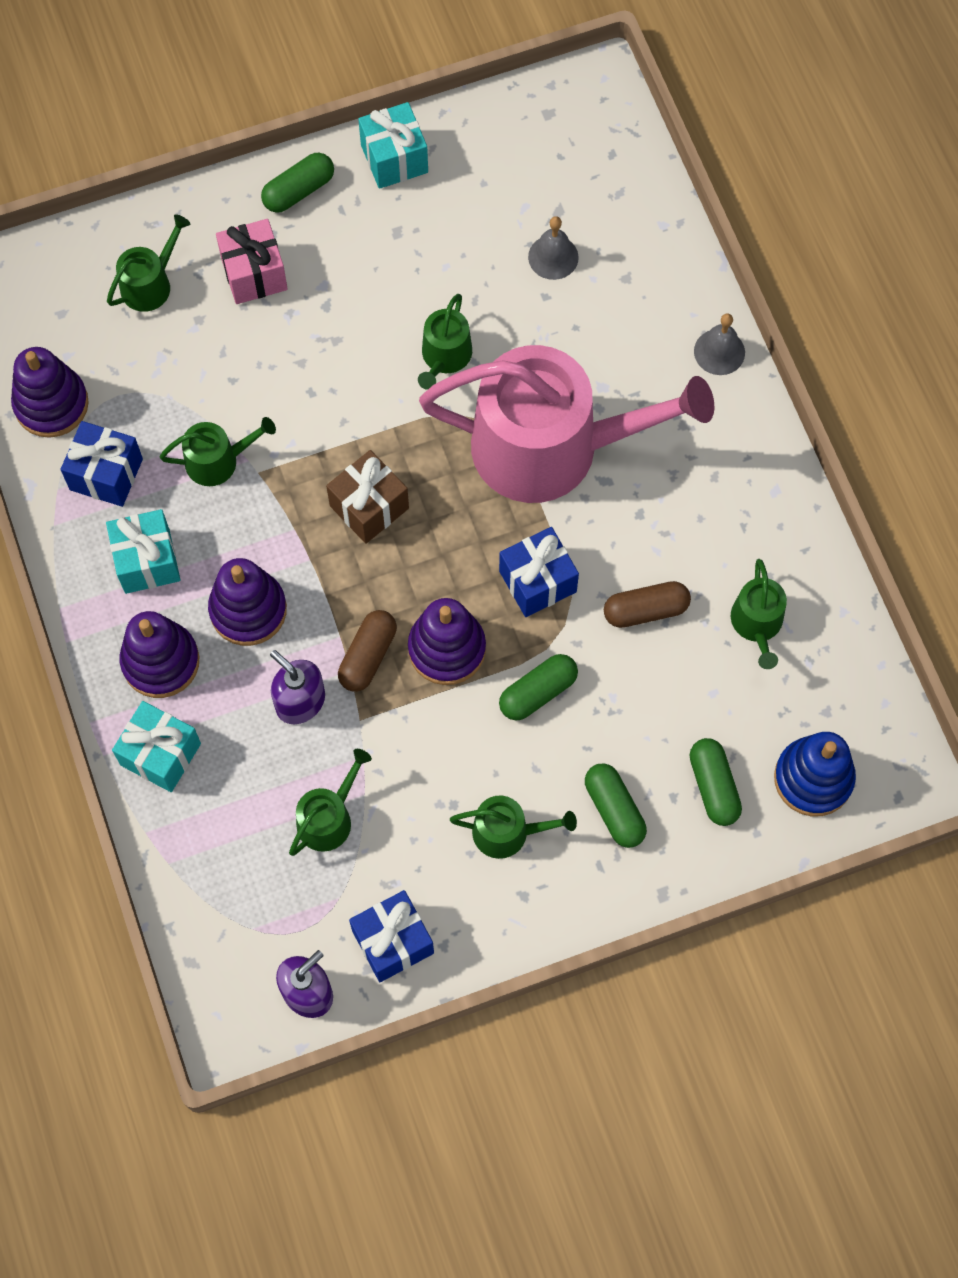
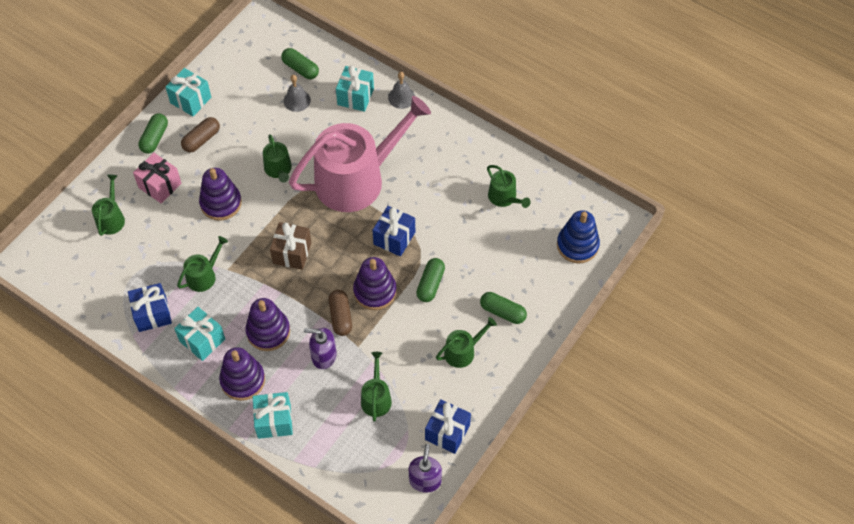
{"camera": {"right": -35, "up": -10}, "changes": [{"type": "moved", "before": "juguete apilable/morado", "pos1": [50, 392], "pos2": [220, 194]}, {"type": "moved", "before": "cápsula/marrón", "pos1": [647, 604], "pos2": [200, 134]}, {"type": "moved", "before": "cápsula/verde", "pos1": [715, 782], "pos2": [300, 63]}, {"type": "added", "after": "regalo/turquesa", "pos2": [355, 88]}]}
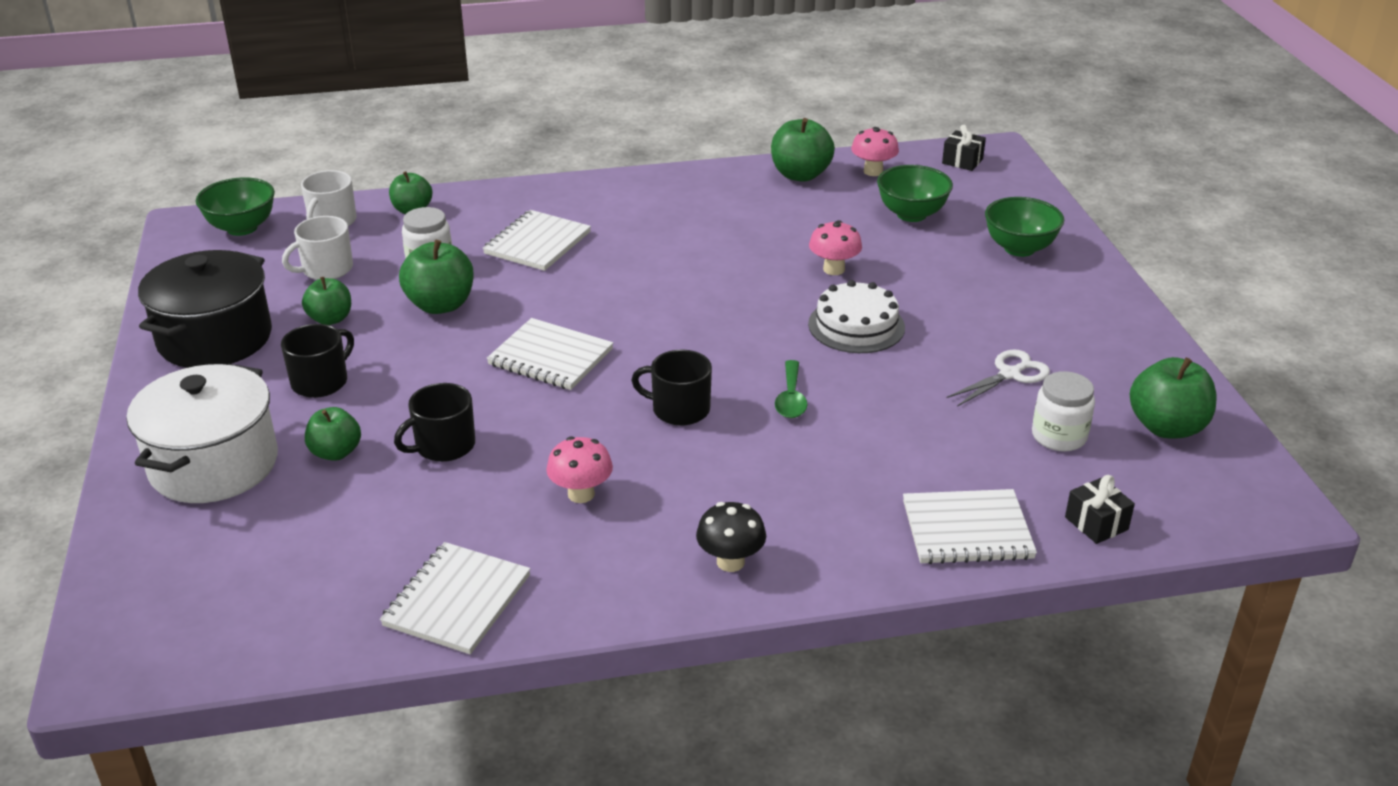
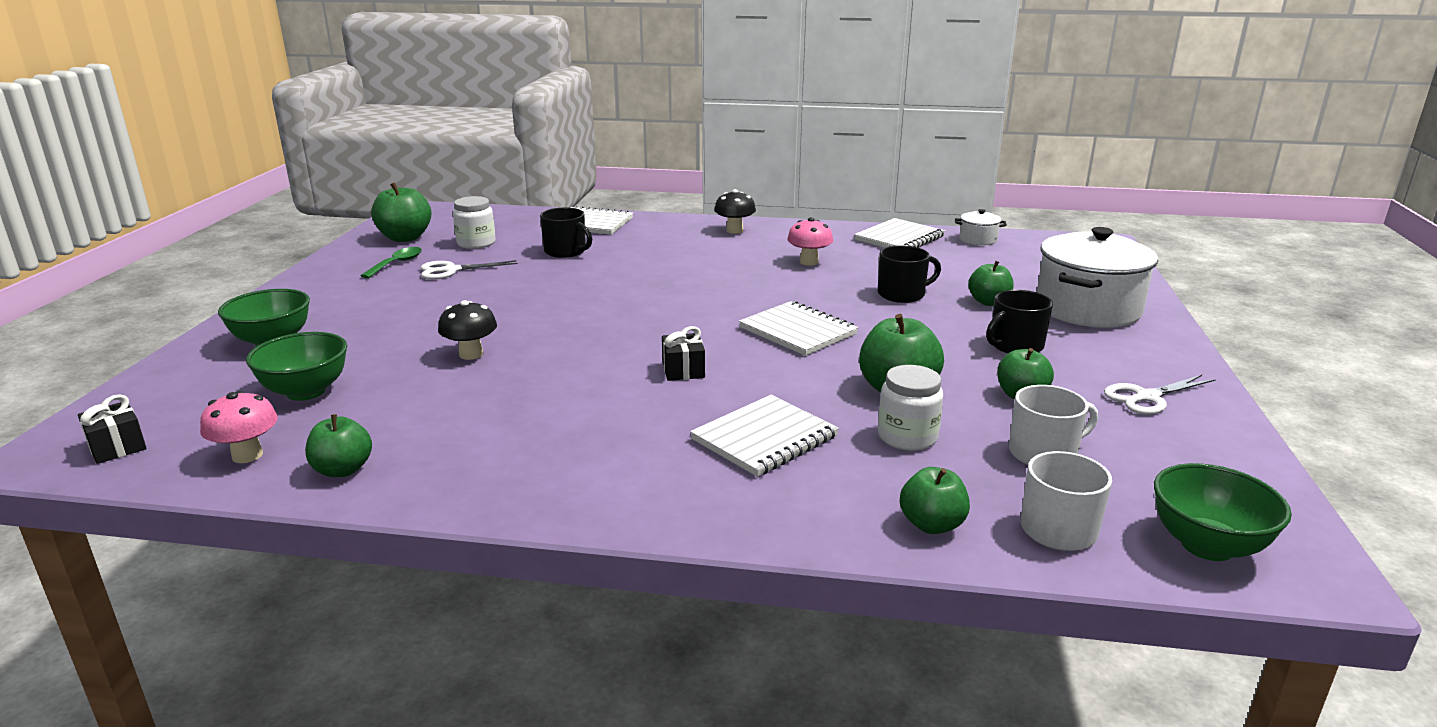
{"camera": {"right": -160, "up": -10}, "changes": [{"type": "replaced", "before": "olla/negro", "after": "tijeras/blanco", "pos1": [205, 309], "pos2": [1160, 395]}, {"type": "moved", "before": "taza/negro", "pos1": [671, 388], "pos2": [566, 232]}, {"type": "resized", "before": "manzana/verde", "pos1": [803, 150], "pos2": [338, 445], "scale": 0.65}, {"type": "moved", "before": "cuchara/verde", "pos1": [791, 389], "pos2": [391, 262]}, {"type": "removed", "before": "tarta/blanco", "pos1": [856, 316]}, {"type": "recoloured", "before": "seta/rosa", "after": "seta/negro", "pos1": [835, 247], "pos2": [467, 330]}, {"type": "moved", "before": "regalo/negro", "pos1": [1100, 509], "pos2": [683, 353]}, {"type": "added", "after": "olla/blanco", "pos2": [981, 227]}]}
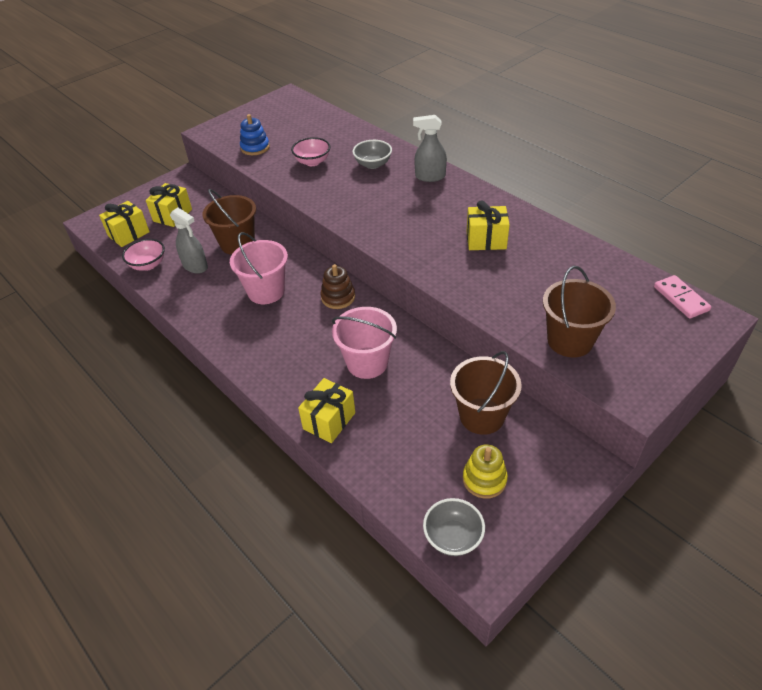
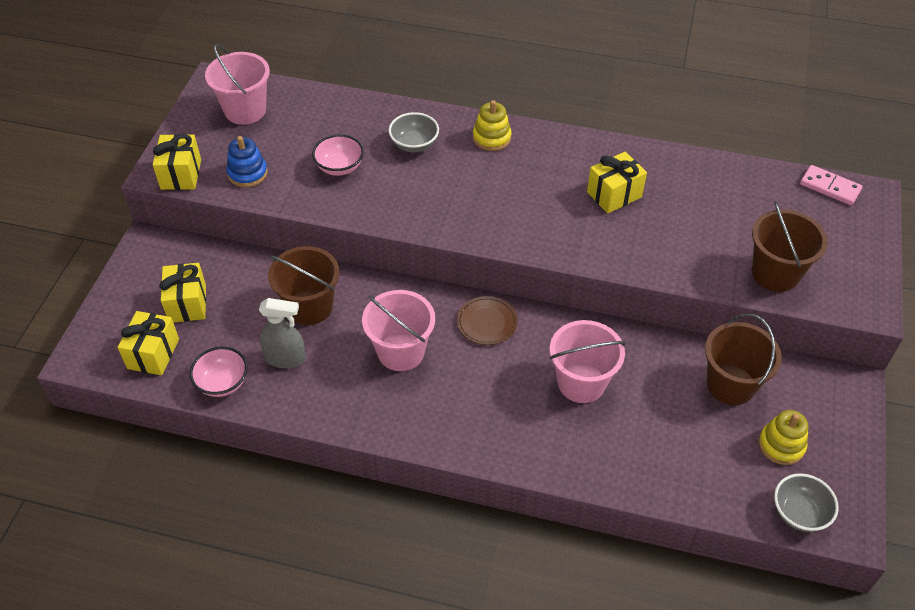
{"camera": {"right": -35, "up": 5}, "changes": [{"type": "moved", "before": "regalo/amarillo", "pos1": [326, 410], "pos2": [177, 162]}, {"type": "replaced", "before": "juguete apilable/marrón", "after": "plato/marrón", "pos1": [338, 286], "pos2": [487, 320]}, {"type": "replaced", "before": "pulverizador/gris", "after": "juguete apilable/amarillo", "pos1": [430, 148], "pos2": [492, 125]}, {"type": "added", "after": "balde/rosa", "pos2": [237, 84]}]}
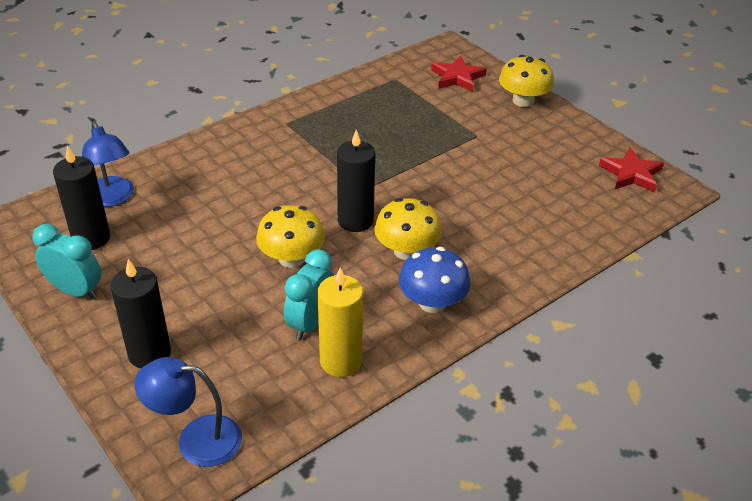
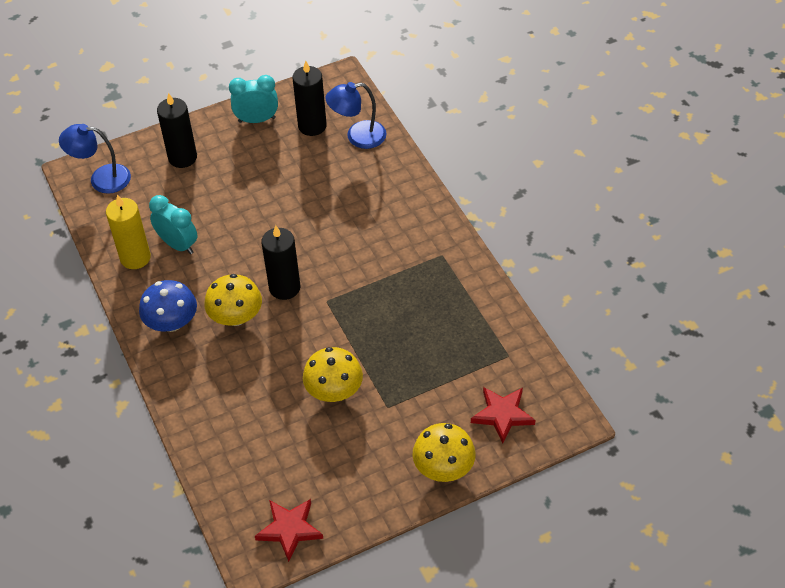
{"camera": {"right": 105, "up": 10}, "changes": [{"type": "turned", "before": "despertador/turquesa", "pos1": [66, 262], "pos2": [253, 99], "turn": -135}, {"type": "turned", "before": "lámpara/azul", "pos1": [188, 412], "pos2": [95, 159], "turn": -105}, {"type": "moved", "before": "seta/amarillo", "pos1": [290, 236], "pos2": [333, 374]}]}
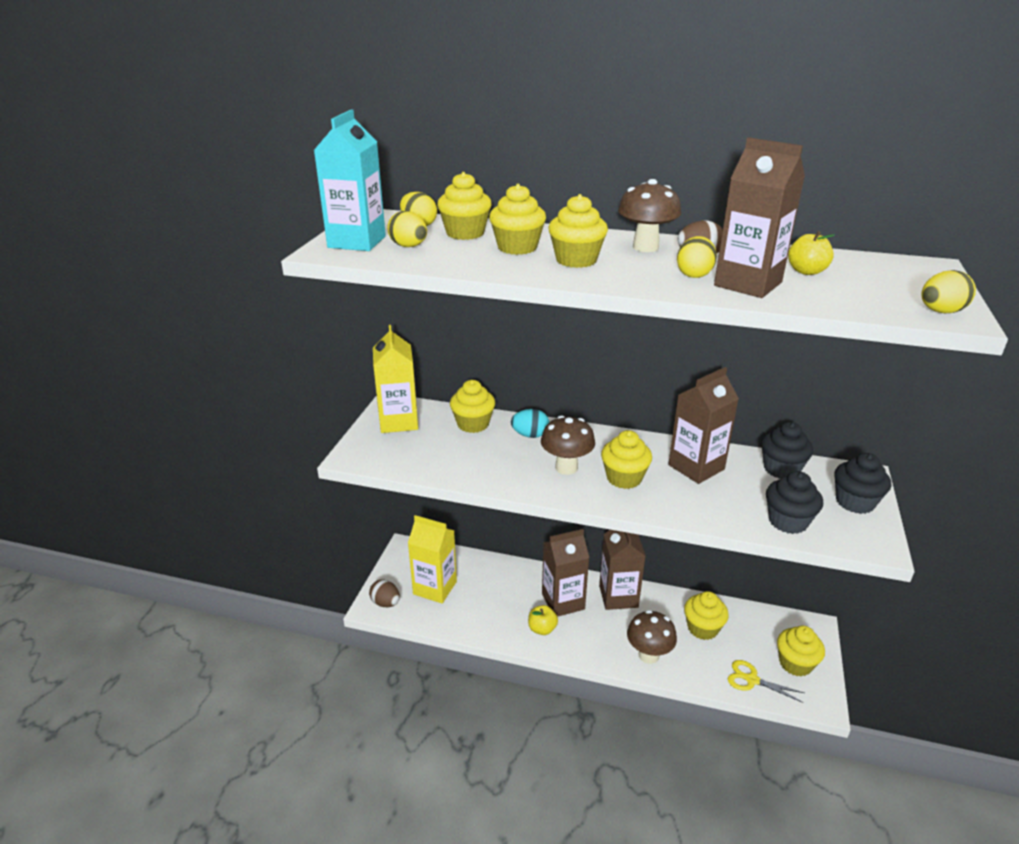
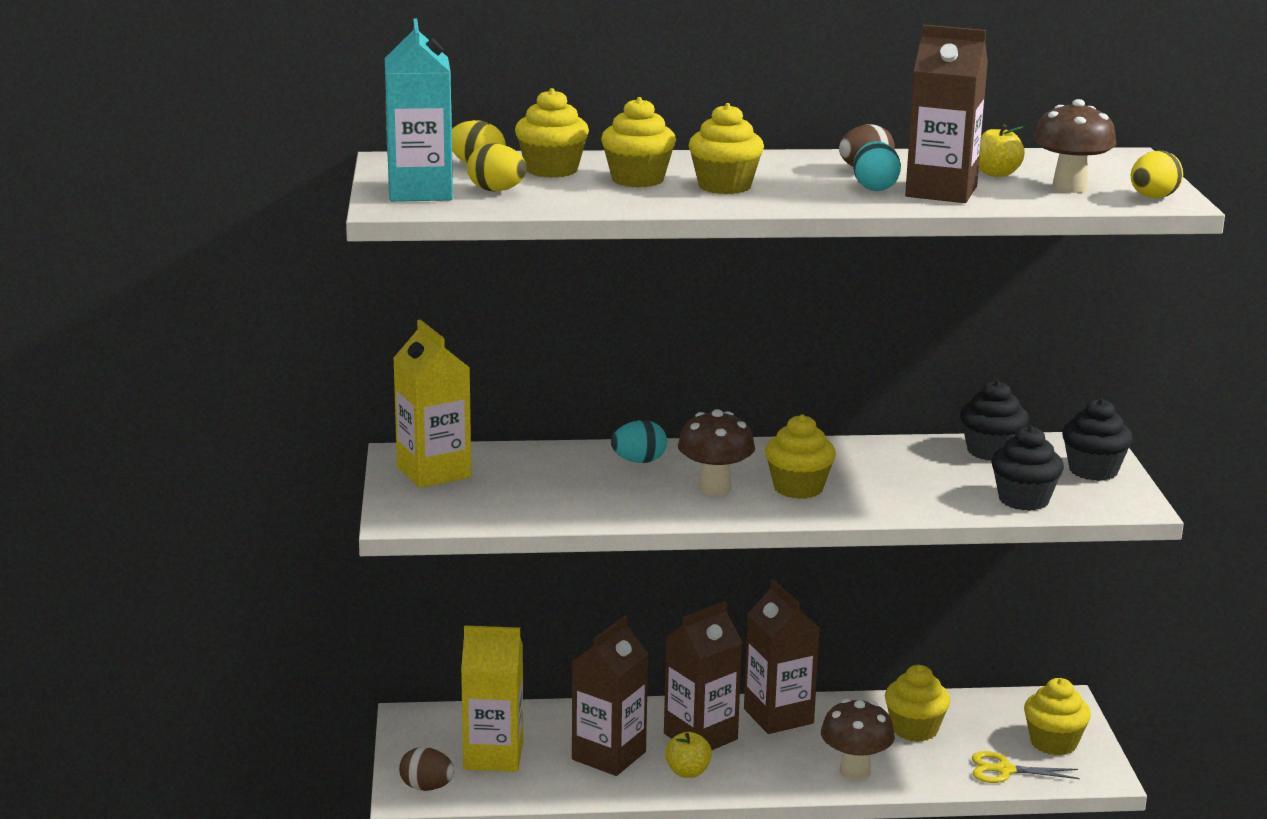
{"camera": {"right": -20, "up": -10}, "changes": [{"type": "removed", "before": "magdalena/amarillo", "pos1": [472, 406]}, {"type": "moved", "before": "seta/marrón", "pos1": [649, 215], "pos2": [1075, 146]}, {"type": "moved", "before": "cartón de leche/marrón", "pos1": [703, 425], "pos2": [610, 696]}, {"type": "recoloured", "before": "huevo/amarillo", "after": "huevo/turquesa", "pos1": [697, 257], "pos2": [877, 166]}]}
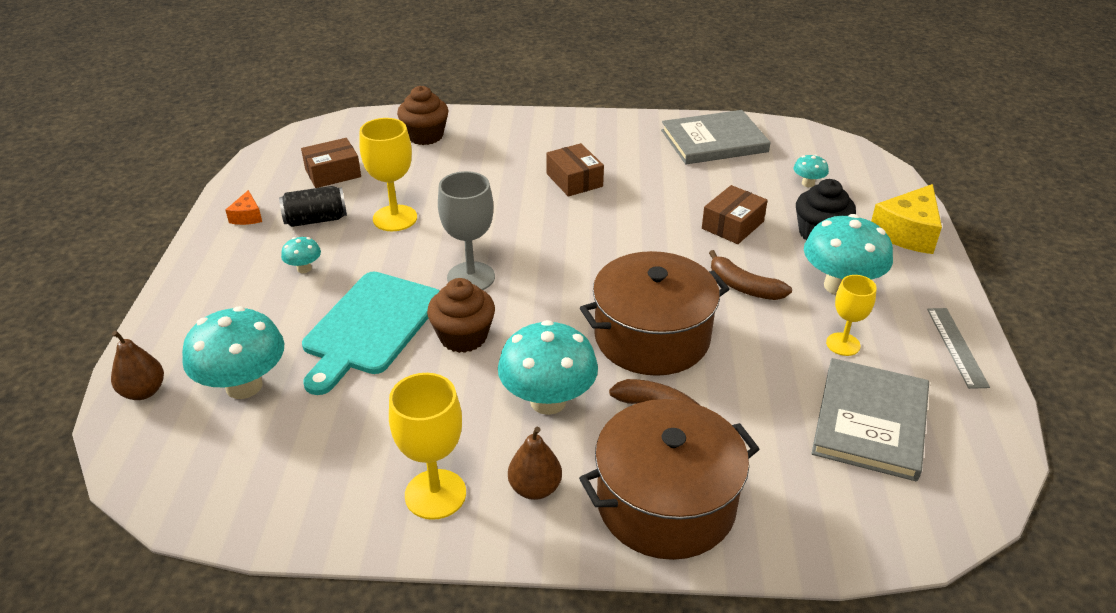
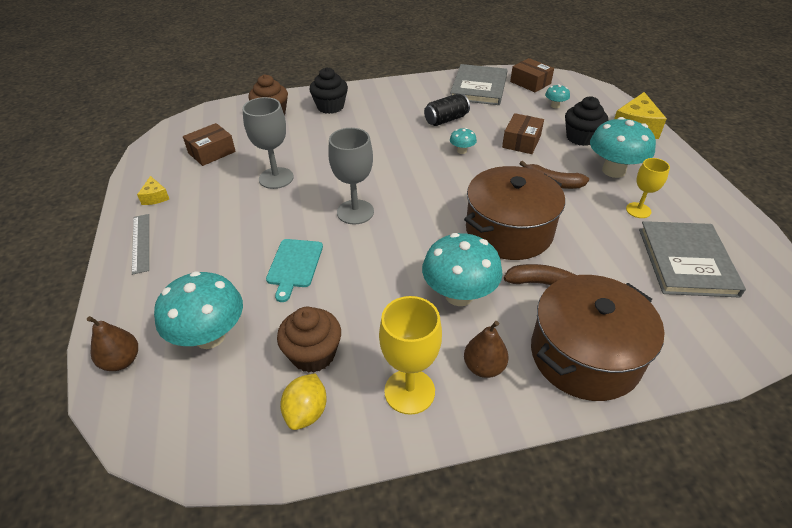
{"camera": {"right": -15, "up": 5}, "changes": [{"type": "recoloured", "before": "queso/naranja", "after": "queso/amarillo", "pos1": [243, 207], "pos2": [153, 190]}, {"type": "moved", "before": "lata/negro", "pos1": [313, 206], "pos2": [447, 110]}, {"type": "moved", "before": "seta/turquesa", "pos1": [301, 255], "pos2": [463, 141]}, {"type": "resized", "before": "tabla de cortar/turquesa", "pos1": [371, 333], "pos2": [294, 270], "scale": 0.59}, {"type": "recoloured", "before": "copa/amarillo", "after": "copa/gris", "pos1": [388, 174], "pos2": [268, 143]}, {"type": "moved", "before": "magdalena/marrón", "pos1": [461, 315], "pos2": [309, 340]}, {"type": "moved", "before": "caja/marrón", "pos1": [575, 170], "pos2": [532, 75]}, {"type": "turned", "before": "libro/gris", "pos1": [716, 137], "pos2": [479, 84], "turn": -45}, {"type": "moved", "before": "regla/gris", "pos1": [958, 348], "pos2": [140, 244]}, {"type": "added", "after": "limón/amarillo", "pos2": [303, 401]}, {"type": "added", "after": "magdalena/negro", "pos2": [328, 90]}]}
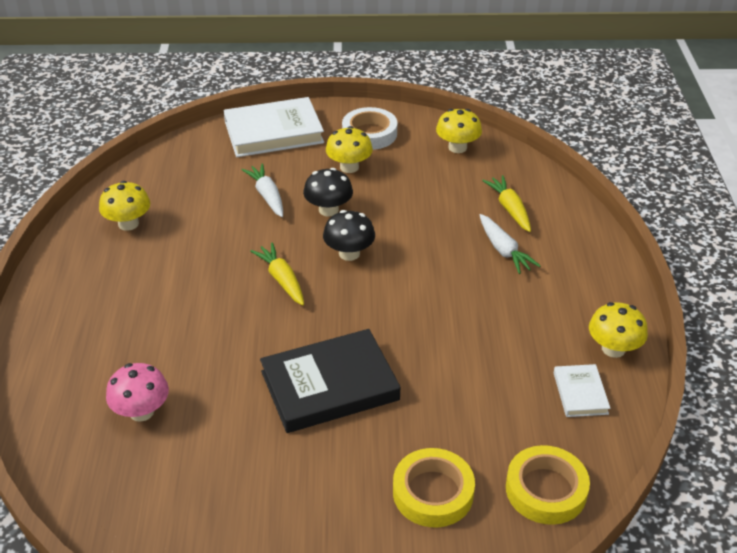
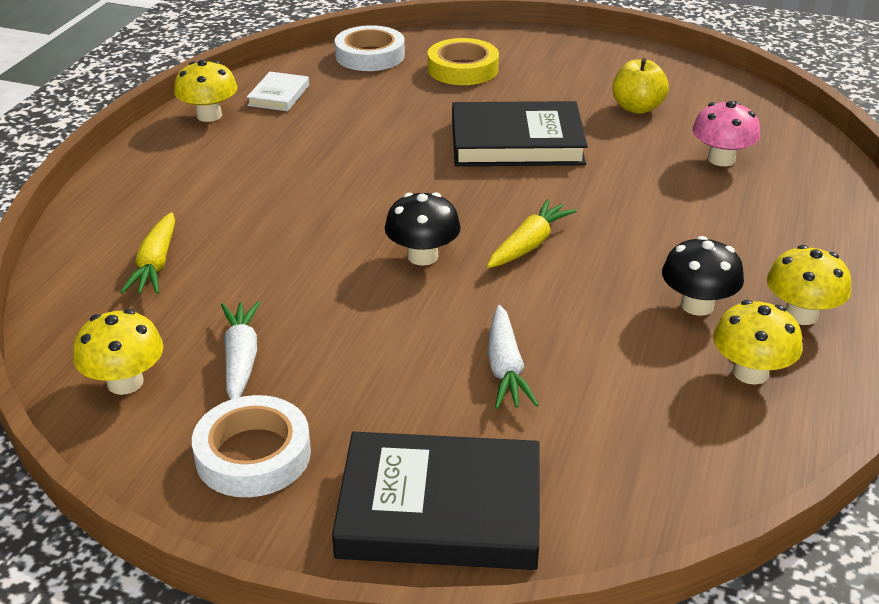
{"camera": {"right": -160, "up": -5}, "changes": [{"type": "recoloured", "before": "libro/blanco", "after": "libro/negro", "pos1": [274, 127], "pos2": [436, 501]}, {"type": "turned", "before": "zanahoria/amarillo", "pos1": [277, 274], "pos2": [532, 233], "turn": -135}, {"type": "moved", "before": "seta/negro", "pos1": [328, 192], "pos2": [703, 276]}, {"type": "moved", "before": "seta/amarillo", "pos1": [349, 149], "pos2": [809, 285]}, {"type": "moved", "before": "zanahoria/blanco", "pos1": [510, 244], "pos2": [241, 350]}, {"type": "recoloured", "before": "cinta adhesiva/amarillo", "after": "cinta adhesiva/blanco", "pos1": [548, 485], "pos2": [369, 48]}, {"type": "added", "after": "manzana/amarillo", "pos2": [641, 86]}]}
